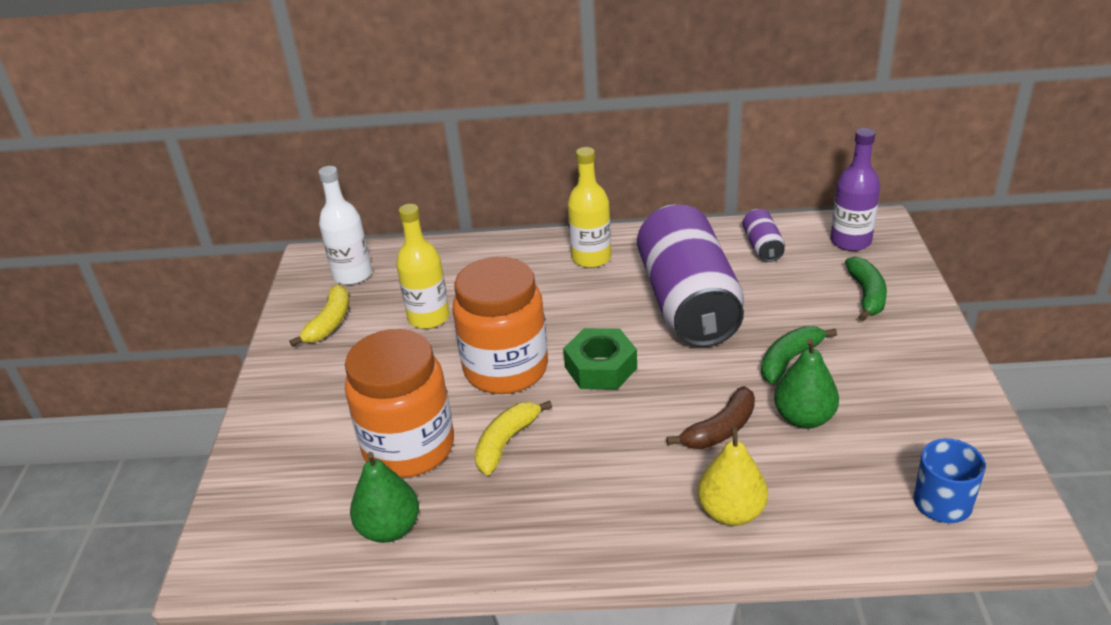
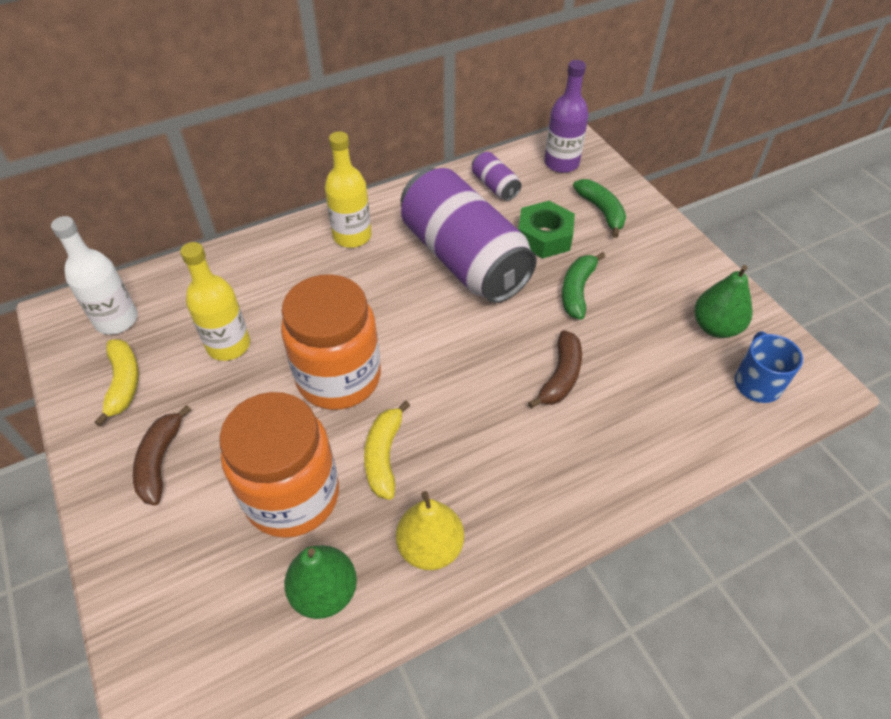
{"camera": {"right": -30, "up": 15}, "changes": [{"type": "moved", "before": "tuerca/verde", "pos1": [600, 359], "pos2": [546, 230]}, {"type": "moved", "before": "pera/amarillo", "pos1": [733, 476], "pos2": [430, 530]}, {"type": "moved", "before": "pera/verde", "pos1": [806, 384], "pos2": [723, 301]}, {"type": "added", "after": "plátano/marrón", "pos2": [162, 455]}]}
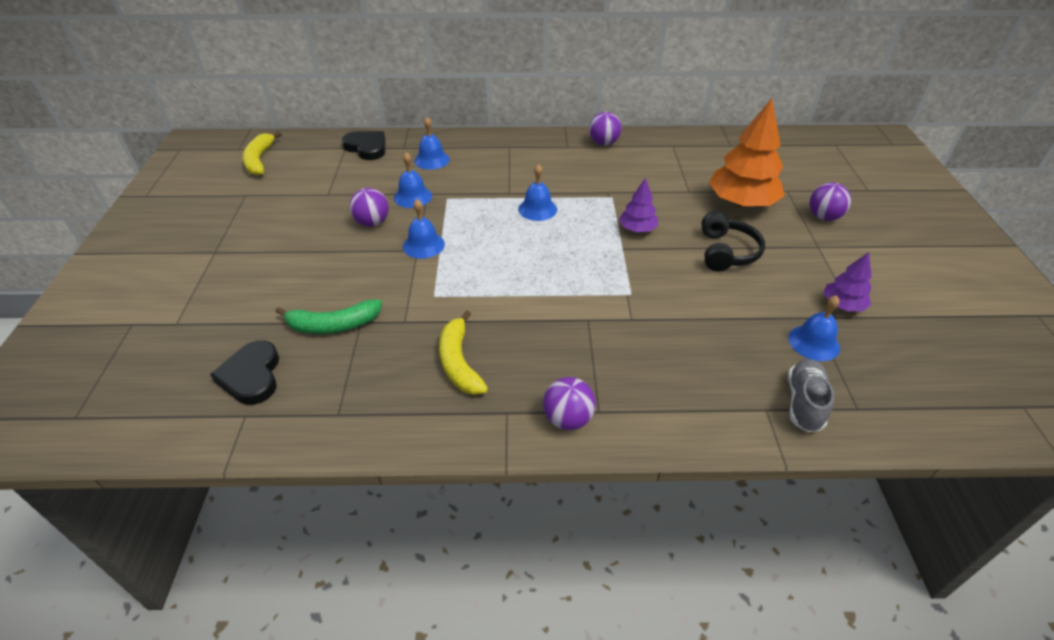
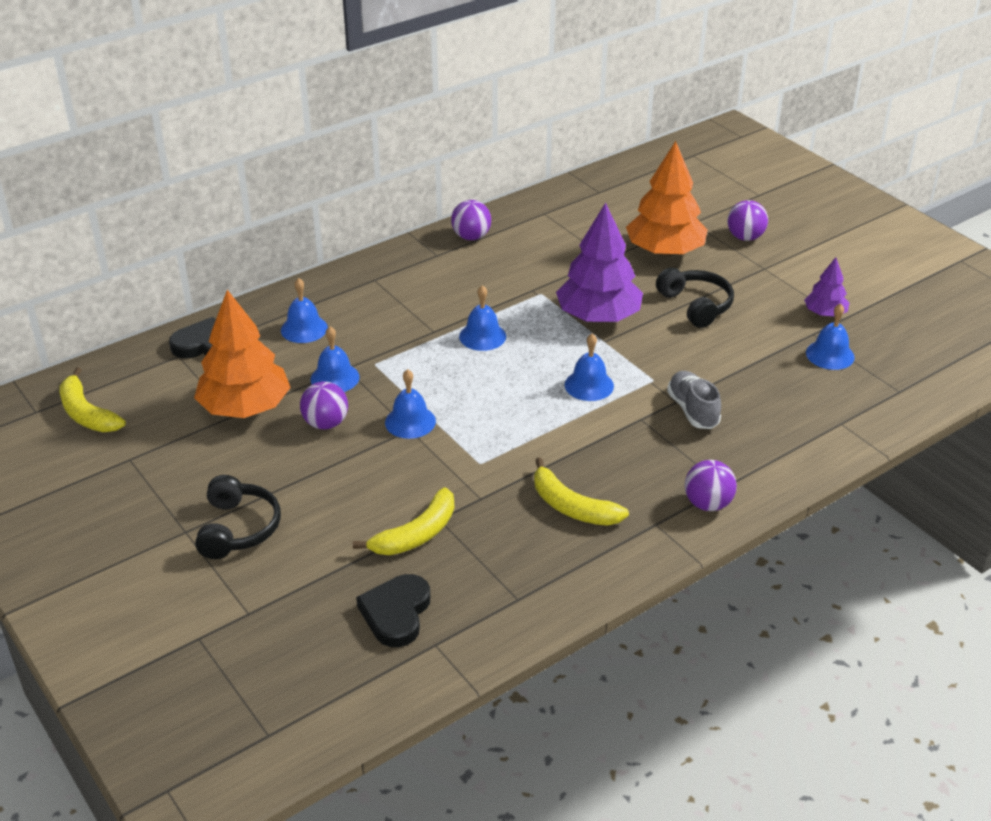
{"camera": {"right": -35, "up": -5}, "changes": [{"type": "turned", "before": "corazón/negro", "pos1": [244, 372], "pos2": [393, 610], "turn": 60}, {"type": "recoloured", "before": "plátano/verde", "after": "plátano/amarillo", "pos1": [329, 316], "pos2": [403, 521]}, {"type": "resized", "before": "árbol/morado", "pos1": [638, 205], "pos2": [599, 262], "scale": 1.94}, {"type": "moved", "before": "zapato/gris", "pos1": [811, 395], "pos2": [694, 400]}, {"type": "added", "after": "árbol/naranja", "pos2": [242, 354]}, {"type": "added", "after": "auriculares/negro", "pos2": [238, 517]}, {"type": "added", "after": "campana/azul", "pos2": [589, 367]}]}
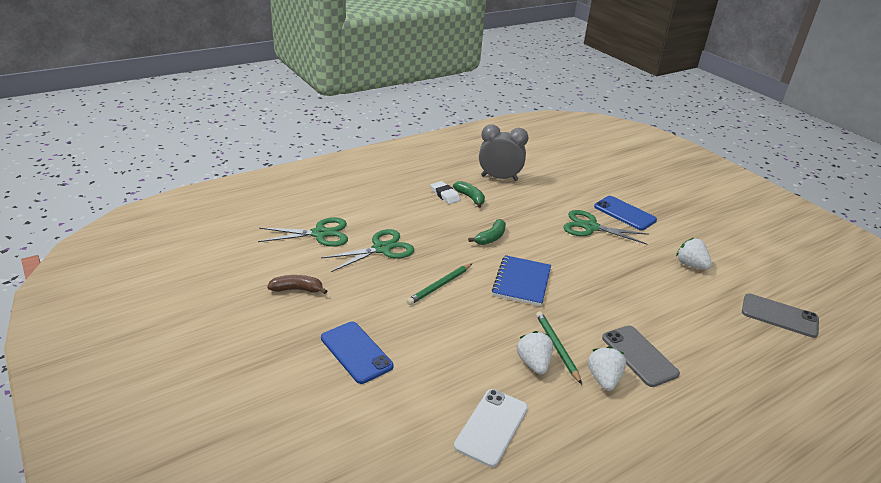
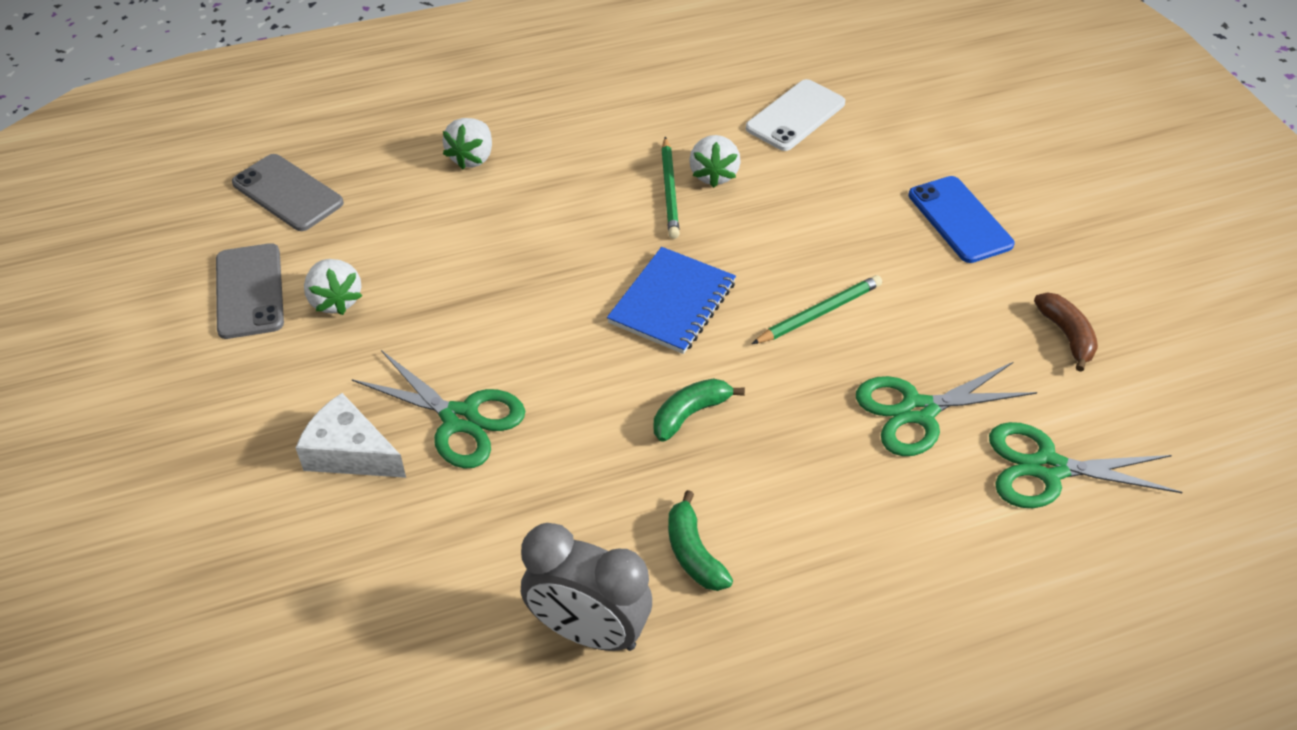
{"camera": {"right": -165, "up": 15}, "changes": [{"type": "turned", "before": "plátano/marrón", "pos1": [297, 284], "pos2": [1066, 332], "turn": -120}, {"type": "removed", "before": "goma de borrar/blanco", "pos1": [446, 192]}, {"type": "moved", "before": "fresa/blanco", "pos1": [607, 368], "pos2": [467, 144]}, {"type": "replaced", "before": "móvil/azul", "after": "queso/blanco", "pos1": [625, 213], "pos2": [351, 435]}, {"type": "moved", "before": "móvil/gris", "pos1": [641, 356], "pos2": [250, 291]}]}
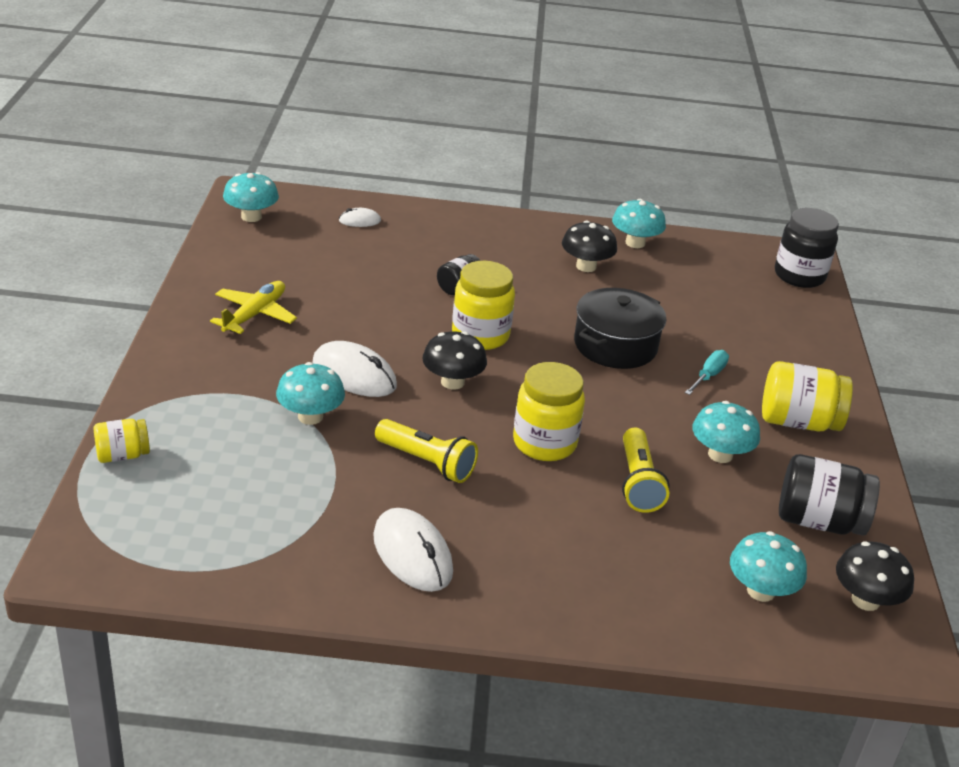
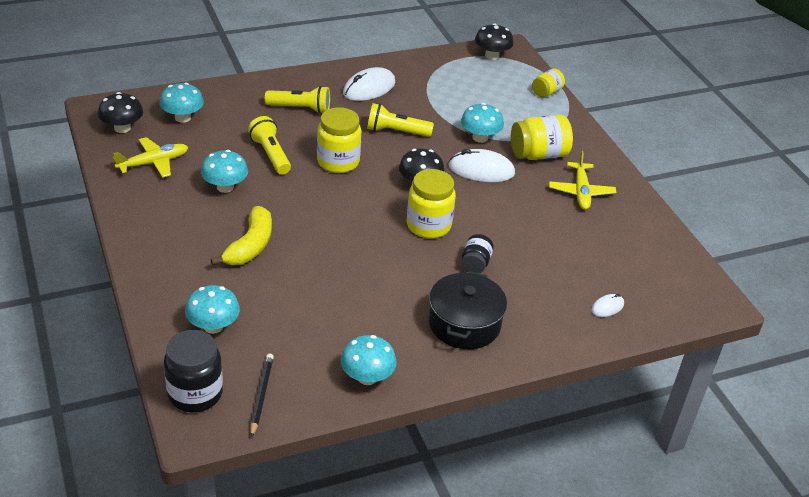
{"camera": {"right": 155, "up": 5}, "changes": [{"type": "moved", "before": "seta/turquesa", "pos1": [251, 197], "pos2": [212, 309]}, {"type": "turned", "before": "ratón/blanco", "pos1": [413, 550], "pos2": [369, 84], "turn": -75}, {"type": "moved", "before": "seta/negro", "pos1": [589, 246], "pos2": [494, 41]}, {"type": "moved", "before": "olla/negro", "pos1": [620, 328], "pos2": [468, 310]}, {"type": "replaced", "before": "destornillador/turquesa", "after": "plátano/amarillo", "pos1": [707, 372], "pos2": [241, 236]}, {"type": "moved", "before": "tarro/amarillo", "pos1": [807, 396], "pos2": [542, 137]}, {"type": "replaced", "before": "tarro/negro", "after": "avión/amarillo", "pos1": [829, 495], "pos2": [150, 157]}, {"type": "added", "after": "lápiz/negro", "pos2": [262, 395]}, {"type": "added", "after": "lámpara de mano/amarillo", "pos2": [297, 100]}]}
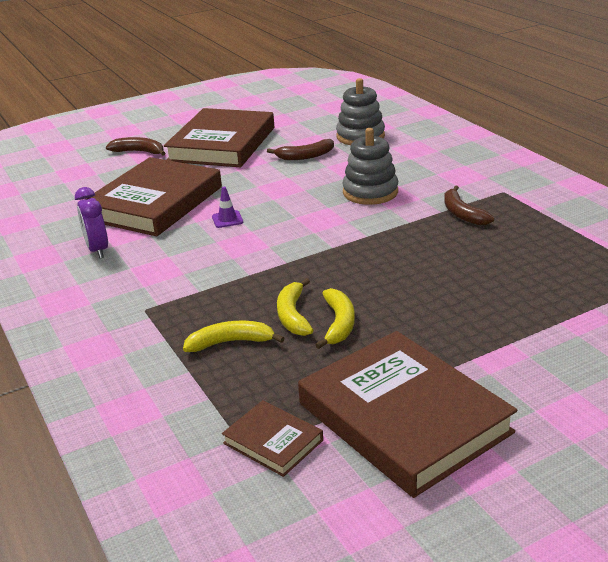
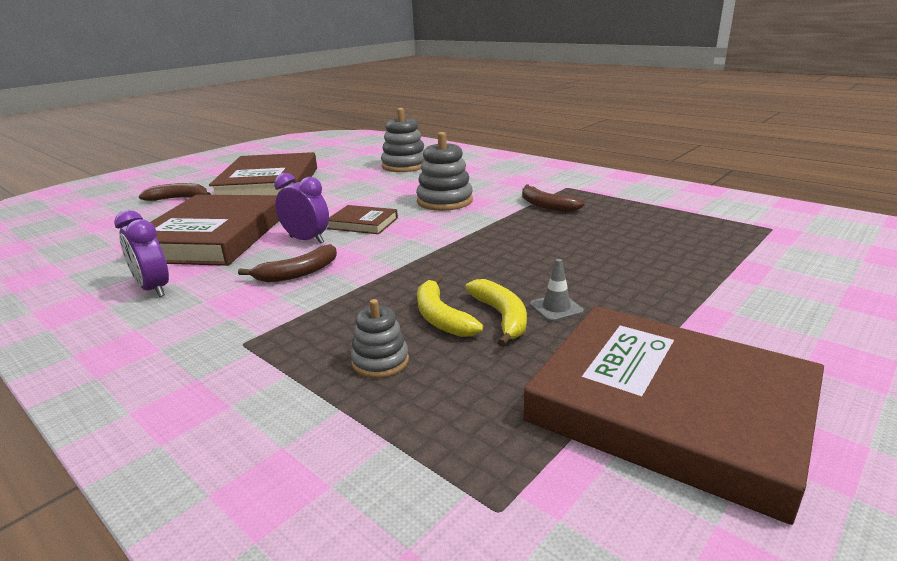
{"camera": {"right": -20, "up": -5}, "changes": [{"type": "replaced", "before": "plátano/amarillo", "after": "juguete apilable/gris", "pos1": [234, 336], "pos2": [380, 338]}, {"type": "replaced", "before": "cono de tráfico/morado", "after": "despertador/morado", "pos1": [227, 207], "pos2": [301, 208]}, {"type": "moved", "before": "libro/marrón", "pos1": [272, 438], "pos2": [362, 219]}, {"type": "moved", "before": "plátano/marrón", "pos1": [300, 149], "pos2": [287, 263]}, {"type": "added", "after": "cono de tráfico/gris", "pos2": [557, 290]}]}
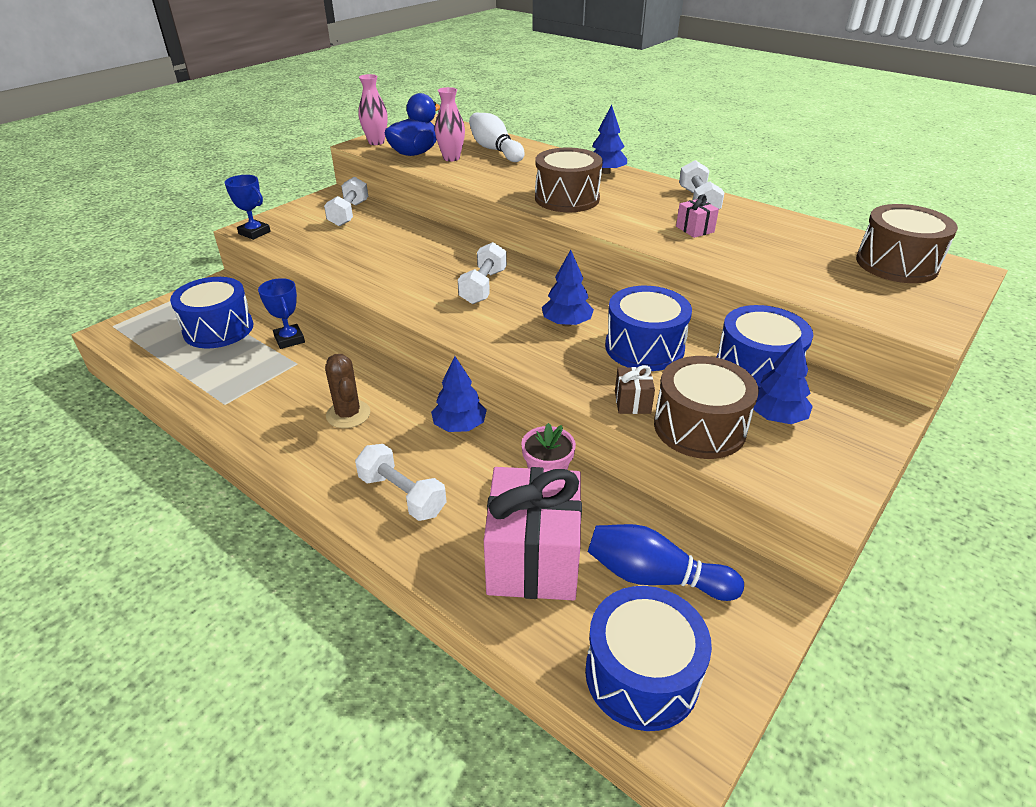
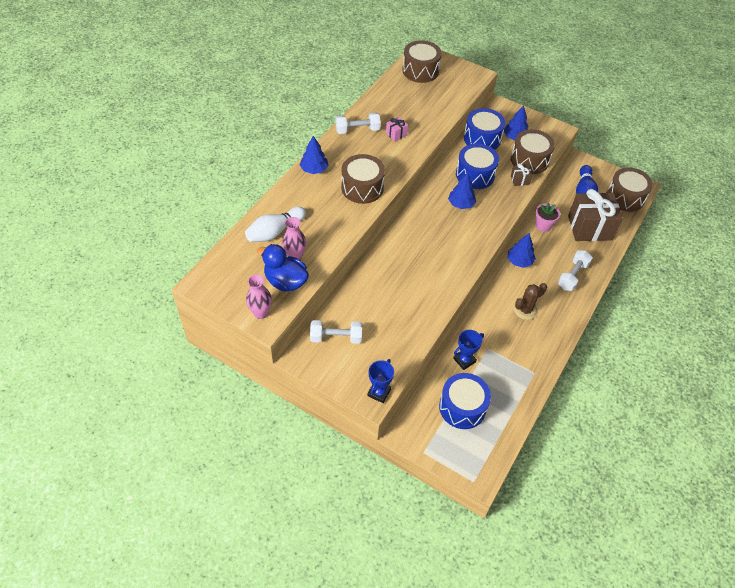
{"camera": {"right": -100, "up": 15}, "changes": [{"type": "removed", "before": "mancuerna/blanco", "pos1": [482, 273]}, {"type": "recoloured", "before": "regalo/rosa", "after": "regalo/marrón", "pos1": [533, 534], "pos2": [595, 215]}, {"type": "recoloured", "before": "tambor/azul", "after": "tambor/marrón", "pos1": [648, 658], "pos2": [630, 189]}]}
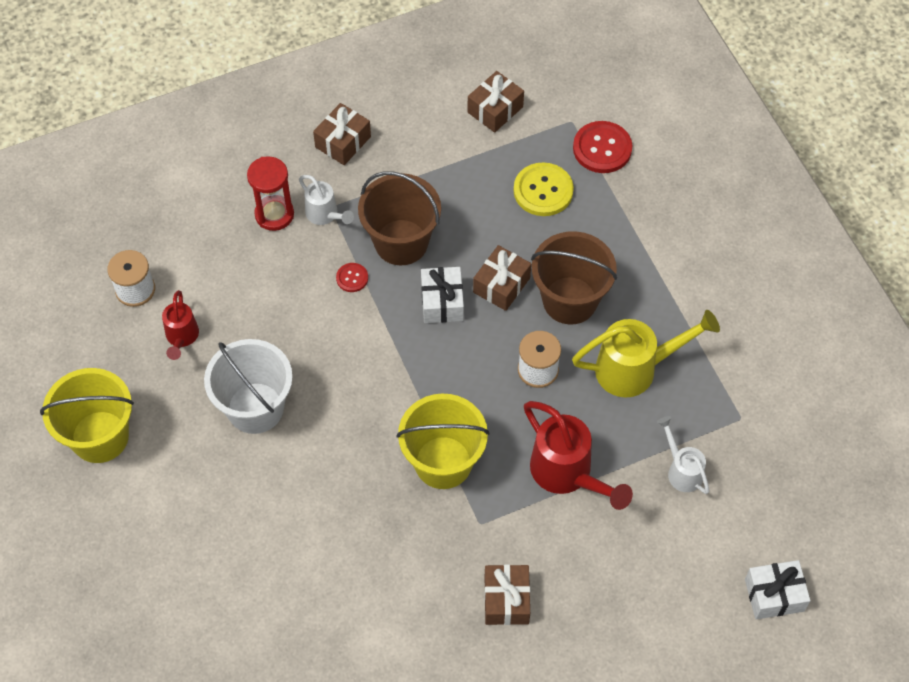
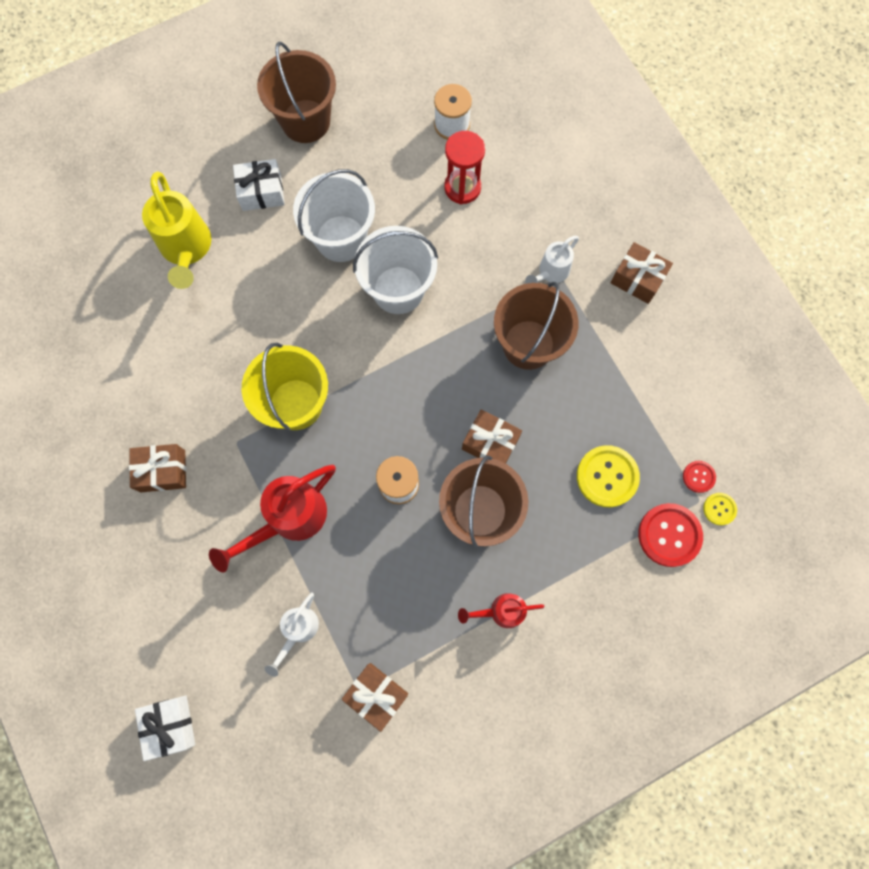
{"camera": {"right": 85, "up": 15}, "changes": [{"type": "recoloured", "before": "balde/amarillo", "after": "balde/marrón", "pos1": [87, 415], "pos2": [296, 92]}, {"type": "moved", "before": "regadera/rojo", "pos1": [180, 325], "pos2": [501, 610]}, {"type": "moved", "before": "reloj de arena/rojo", "pos1": [270, 193], "pos2": [464, 167]}, {"type": "moved", "before": "botón/rojo", "pos1": [352, 277], "pos2": [699, 477]}, {"type": "moved", "before": "regalo/blanco", "pos1": [442, 295], "pos2": [259, 185]}, {"type": "moved", "before": "regalo/marrón", "pos1": [496, 102], "pos2": [374, 697]}, {"type": "moved", "before": "regadera/amarillo", "pos1": [646, 354], "pos2": [176, 230]}, {"type": "turned", "before": "regadera/blanco", "pos1": [683, 455], "pos2": [292, 635], "turn": 150}, {"type": "added", "after": "balde/blanco", "pos2": [395, 270]}, {"type": "added", "after": "botón/amarillo", "pos2": [720, 509]}]}
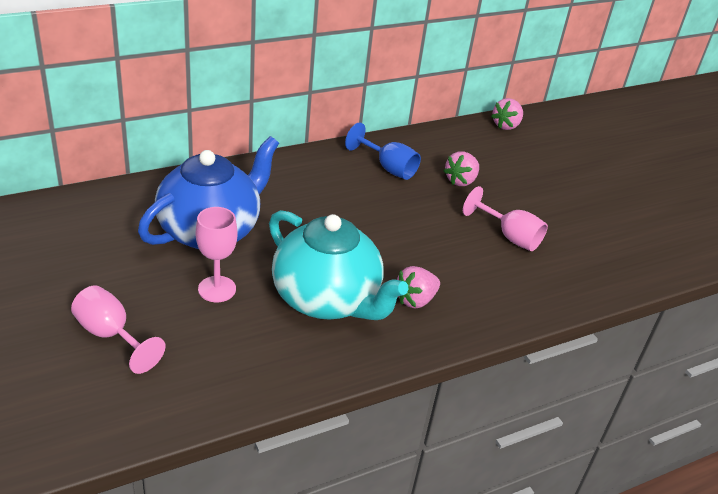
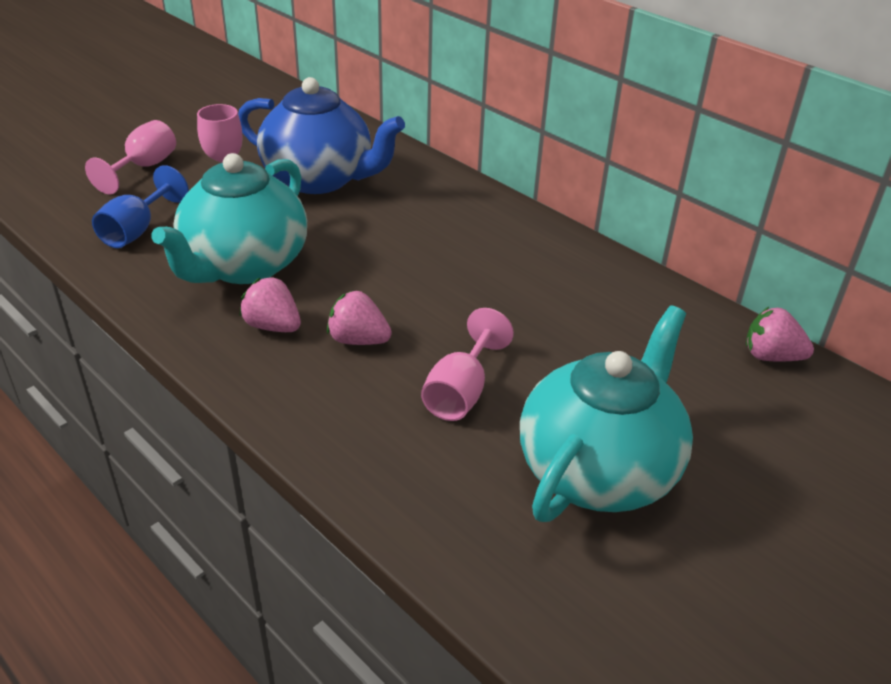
{"camera": {"right": 75, "up": 0}, "changes": [{"type": "moved", "before": "copa/azul", "pos1": [383, 151], "pos2": [140, 206]}, {"type": "moved", "before": "fresa/rosa", "pos1": [461, 168], "pos2": [359, 317]}, {"type": "added", "after": "tetera/turquesa", "pos2": [606, 413]}]}
